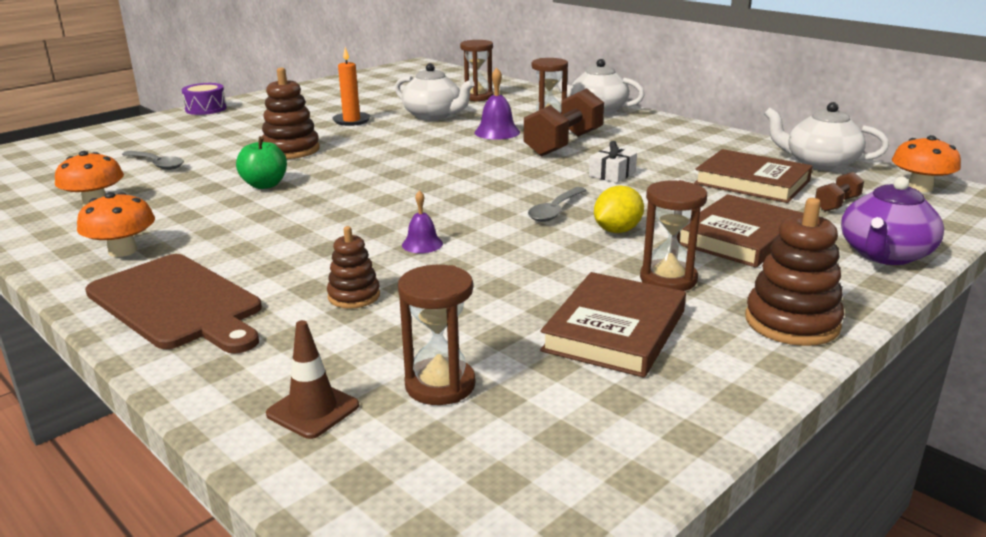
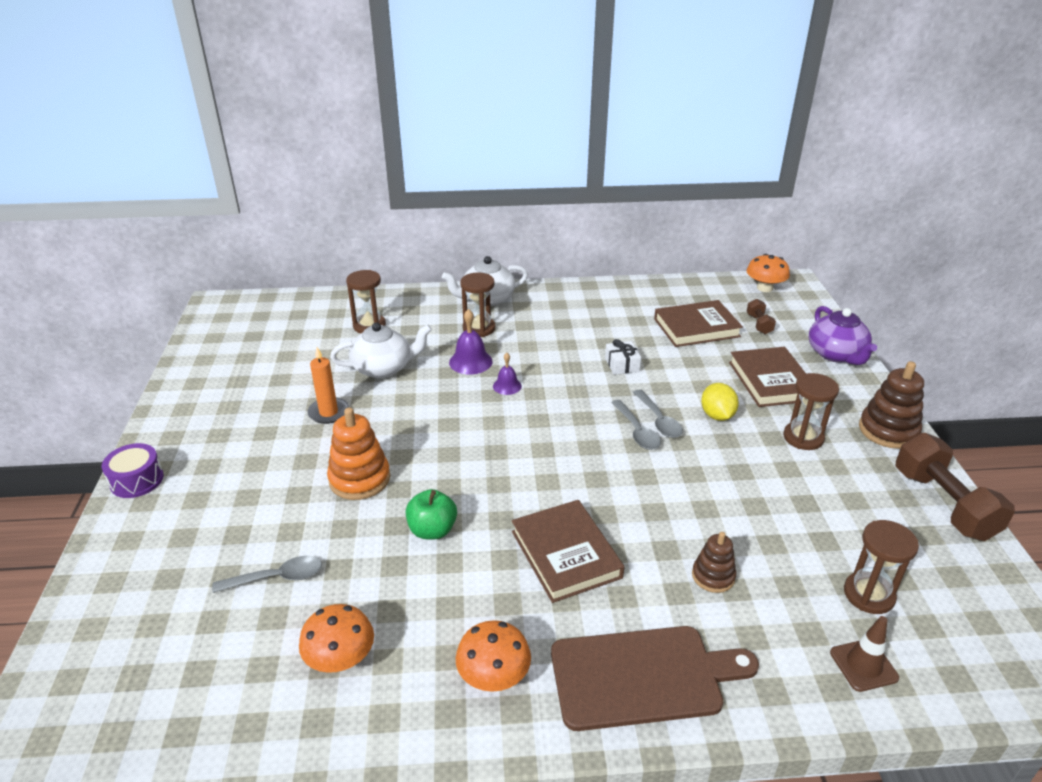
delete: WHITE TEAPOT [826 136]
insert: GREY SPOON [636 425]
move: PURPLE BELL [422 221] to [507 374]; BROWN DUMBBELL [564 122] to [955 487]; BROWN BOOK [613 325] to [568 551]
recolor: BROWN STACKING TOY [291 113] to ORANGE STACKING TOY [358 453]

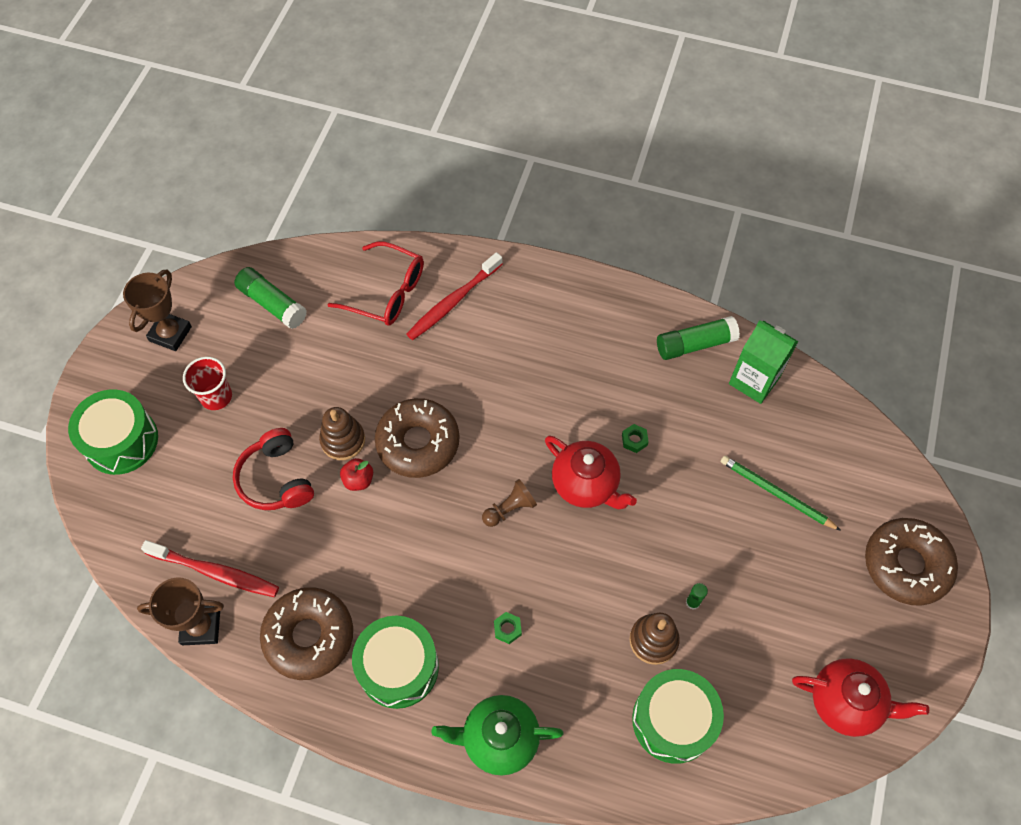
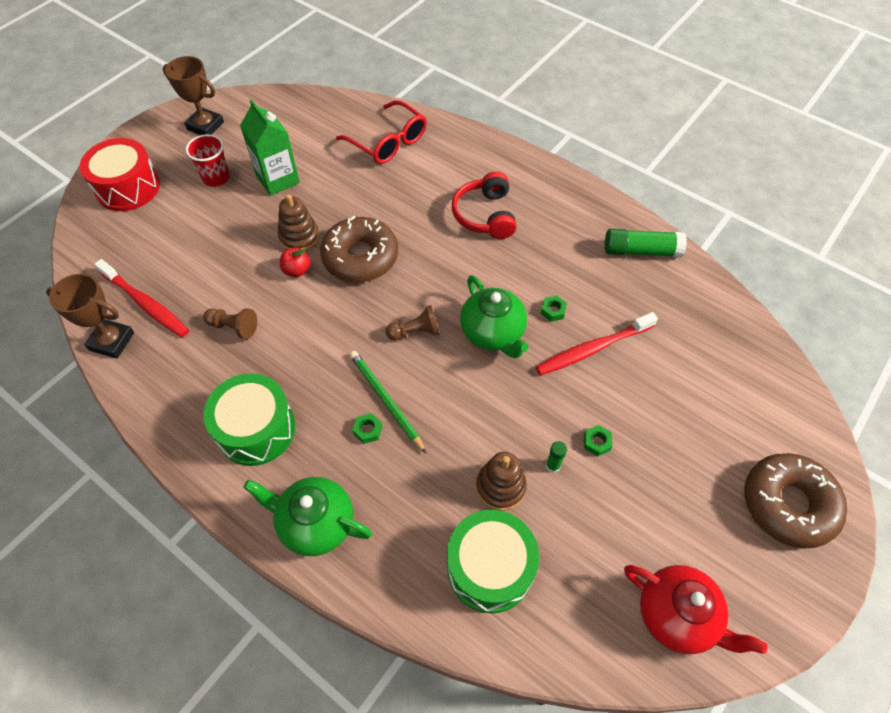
delete: GREEN GLUE STICK [270 298]; BROWN DONUT [306 633]
insert: BROWN PAWN [230 323]; GREEN NUT [598 441]
move: RED HEADPHONES [273 469] to [484 205]; RED TOOTHBRUSH [454 296] to [597 344]; GREEN PENCIL [781 493] to [388 402]; GREEN CARTON [764 362] to [270 147]
recolor: GREEN DRUM [113 432] to RED DRUM [120 174]; RED TEAPOT [591 472] to GREEN TEAPOT [494 316]
rotate: BROWN TROPHY [157 310] = [193 95] 75 degrees clockwise

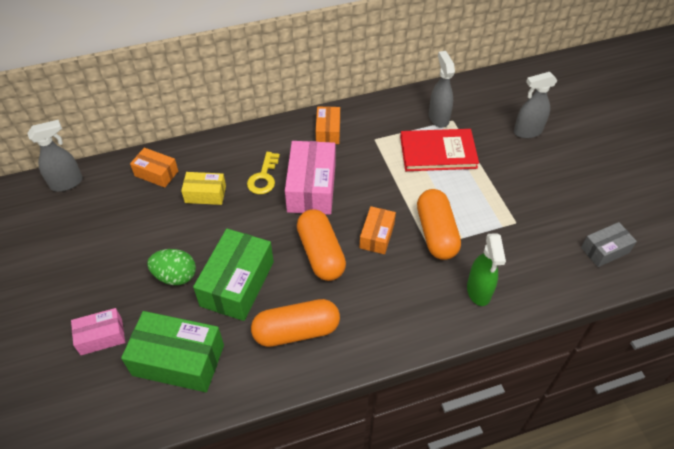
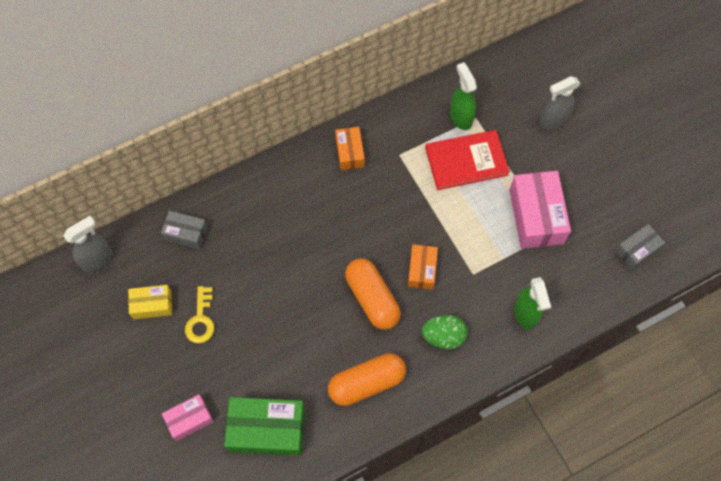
delete: GREEN BOX [233 275]; ORANGE CAPSULE [439 224]
move: GREEN EGG [171 267] to [445 332]; YELLOW BOX [203 188] to [150 302]; YELLOW KEY [263 173] to [199 315]; PINK BOX [310 178] to [540 210]
recolor: ORANGE BOX [154 168] to GREY BOX [184 230]; GREY SPRAY BOTTLE [442 89] to GREEN SPRAY BOTTLE [463 96]

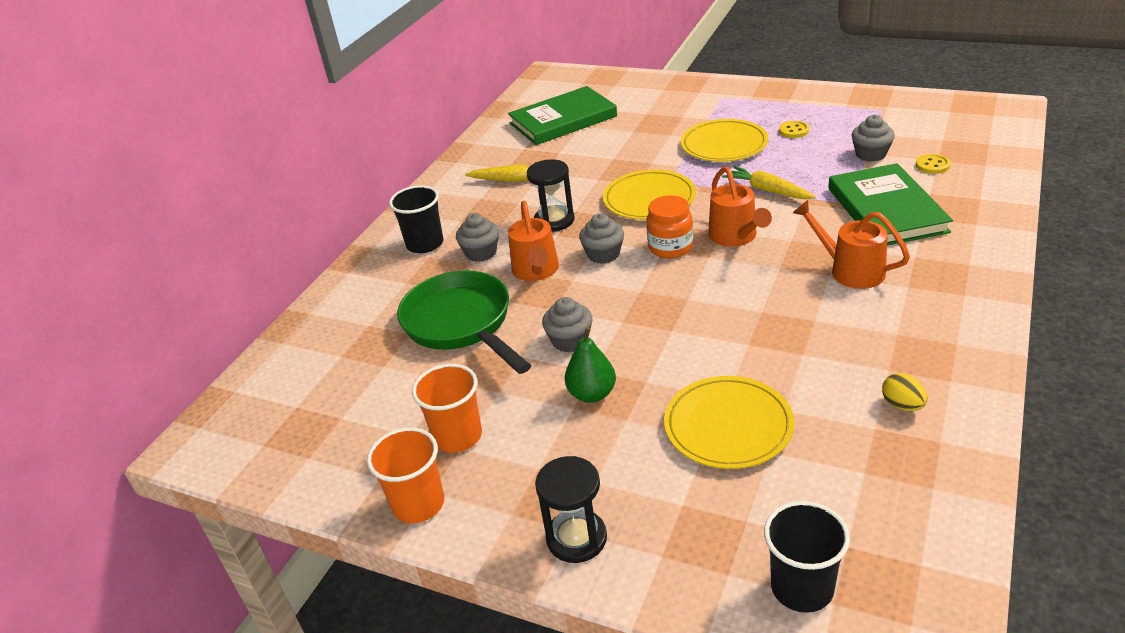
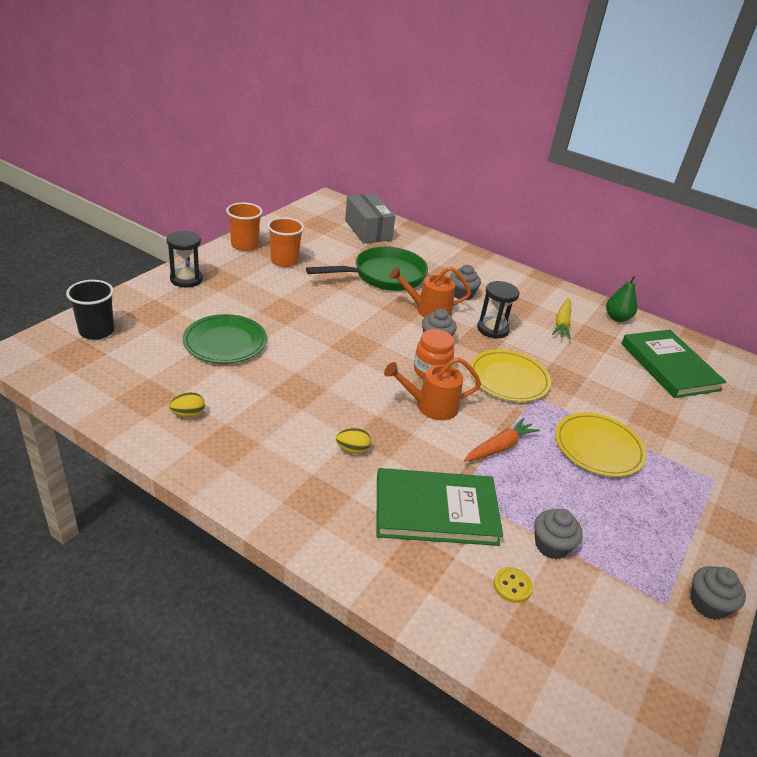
delete: BLACK CUP [416 219]; YELLOW BUTTON [794 129]
insert: GREY BOX [370 219]
move: GREY CUPCAKE [567 325] to [718 593]; GREEN PEAR [590 365] to [621 299]
replace: ORANGE WATERING CAN [851 244] to YELLOW EGG [353 440]
recolor: YELLOW PLATE [729 422] to GREEN PLATE [225 338]; YELLOW CARROT [769 182] to ORANGE CARROT [502 440]

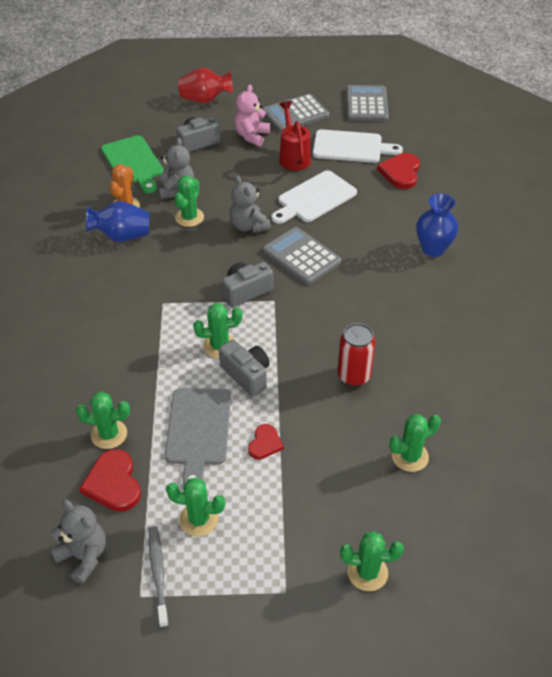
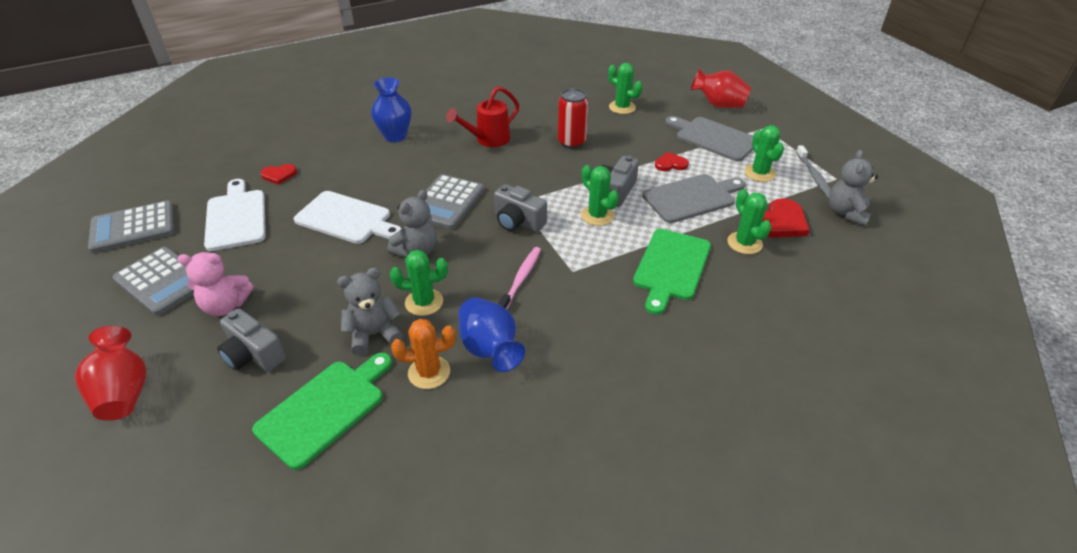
insert: PINK TOOTHBRUSH [519 278]; GREEN CUTTING BOARD [672 272]; GREY CUTTING BOARD [709 138]
move: RED WATERING CAN [295 136] to [482 116]
replace: GREEN CACTUS [372 561] to RED VASE [721 88]
rotate: GREY TOOTHBRUSH [158 577] = [813 172] 60 degrees counterclockwise
resize: RED HEART [398 171] = [278 174] x0.61

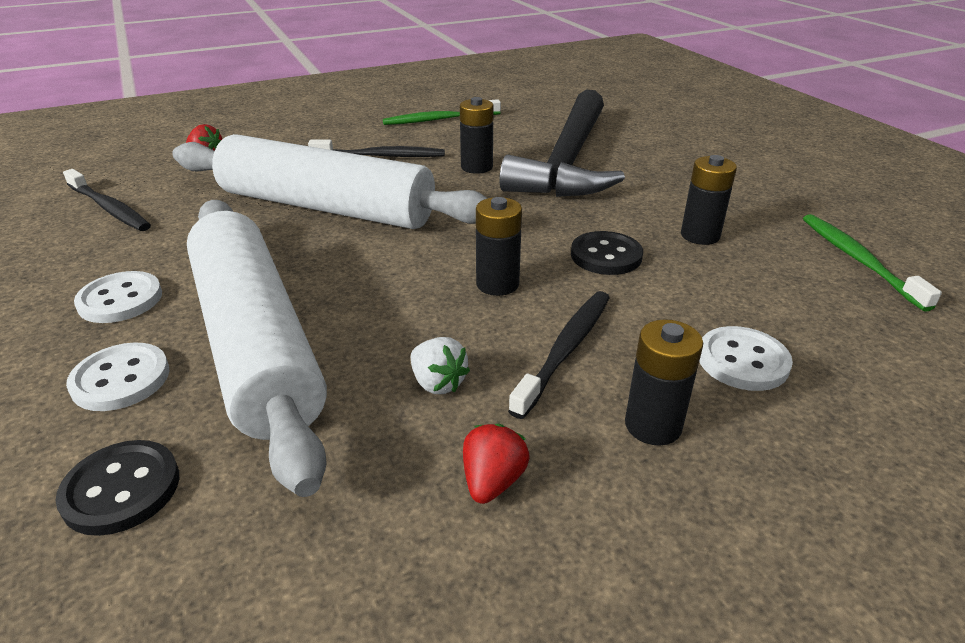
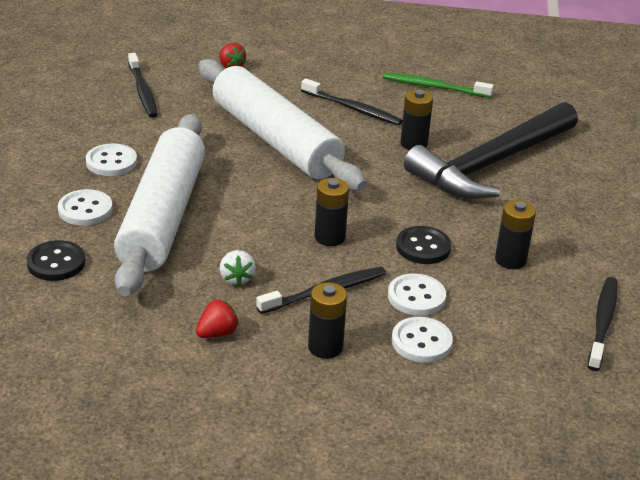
insert: WHITE BUTTON [417 294]
recolor: GREEN TOOTHBRUSH [872 263] to BLACK TOOTHBRUSH [602 324]

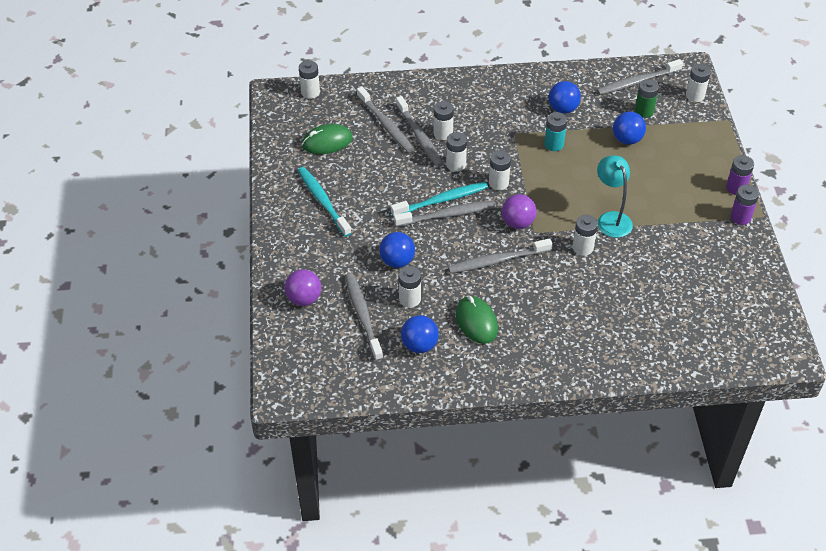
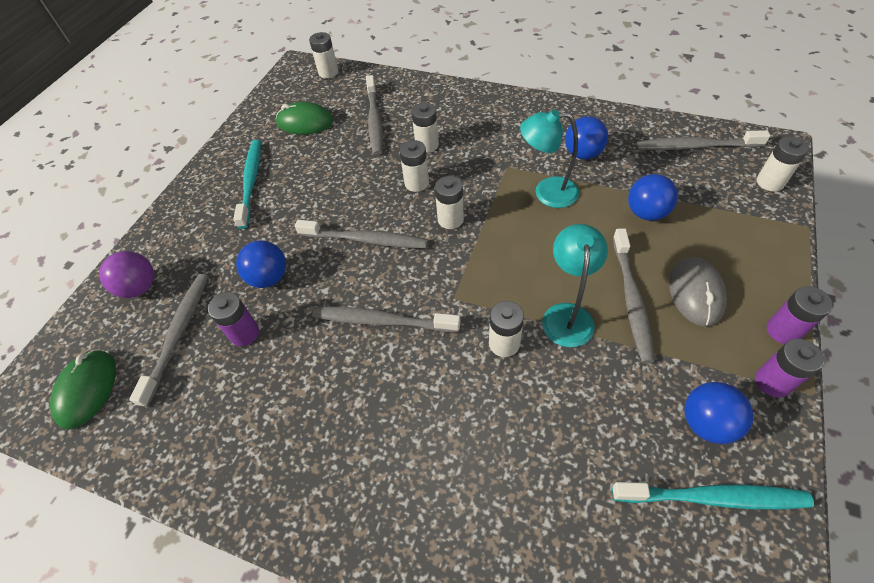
delete: PURPLE BALL [519 211]; GREEN BATTERY [647 98]
insert: GREY MOUSE [698 292]
move: TURQUOISE TOOTHBRUSH [439 199] to [713 495]; GREY TOOTHBRUSH [419 131] to [634 295]; BLUE BALL [420 334] to [718 413]; GREEN MOUSE [477 320] to [83 389]
replace: TURQUOISE BATTERY [555 131] to TURQUOISE LAMP [549 158]
recolor: WHITE BATTERY [410 287] to PURPLE BATTERY [233 319]

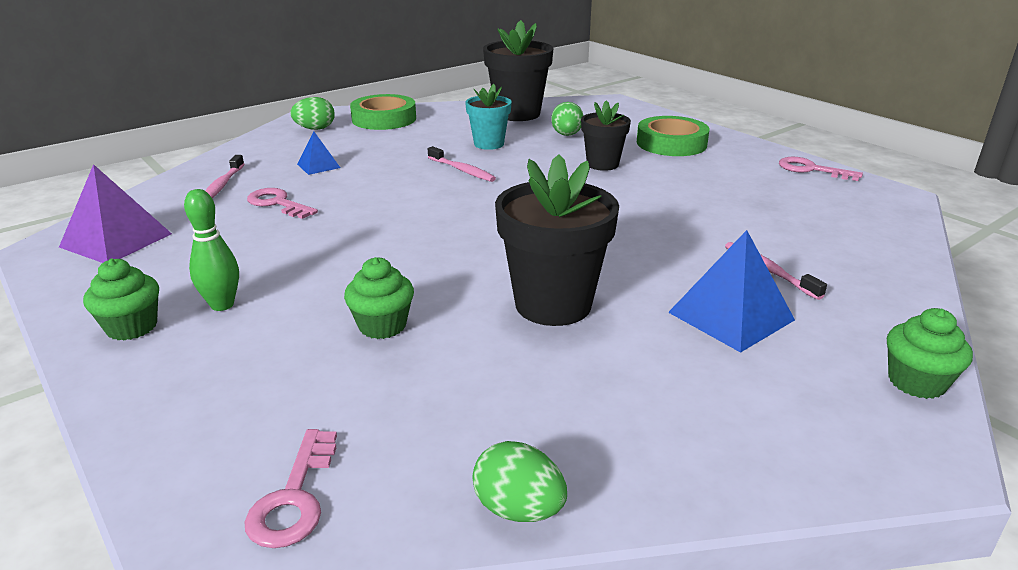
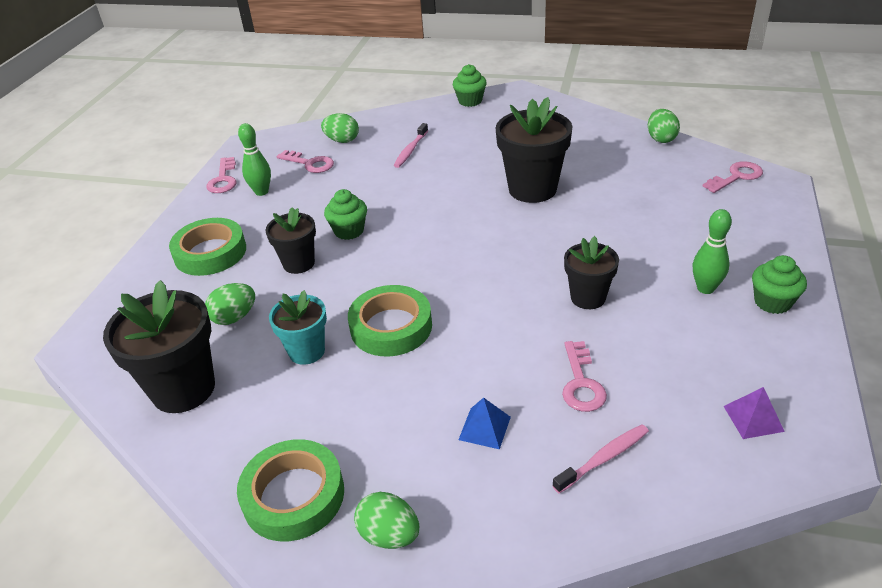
delete: BLUE PYRAMID [731 291]
insert: GREEN BOWLING PIN [254 159]; PINK KEY [305 161]; GREEN EGG [340 128]; BLACK FLOWER POT [591 272]
move: GREEN CUPCAKE [379 298] to [345 214]
replace: PINK TOOTHBRUSH [462 164] to GREEN TAPE [390 320]
resize: PURPLE PYRAMID [115 213] = [754 413] x0.55

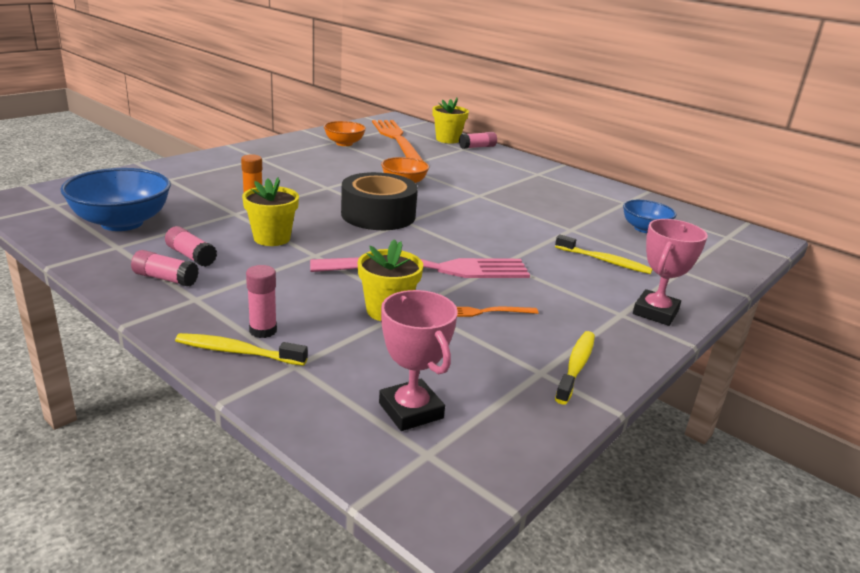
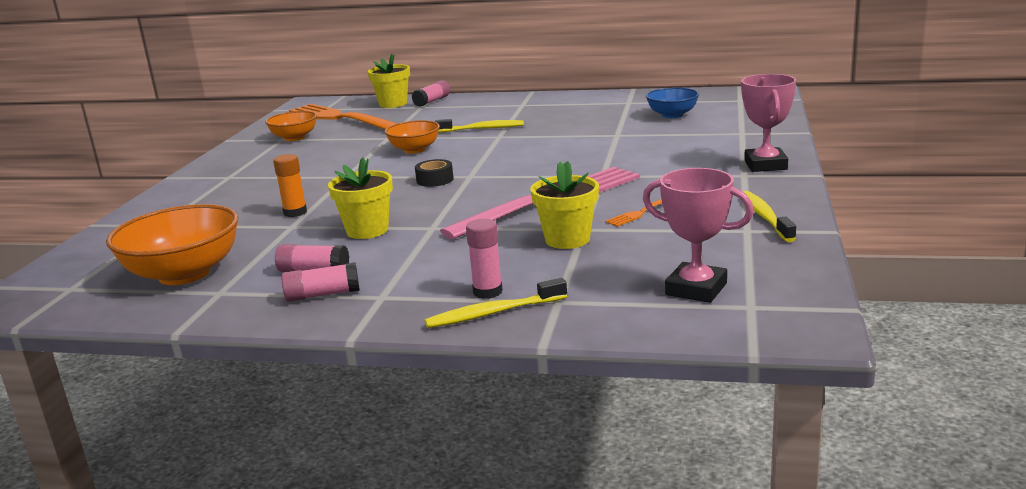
move: YELLOW TOOTHBRUSH [603 254] to [479 126]
recolor: BLUE BOWL [115 199] to ORANGE BOWL [172 244]
resize: BLACK TAPE [379 201] = [434 173] x0.44

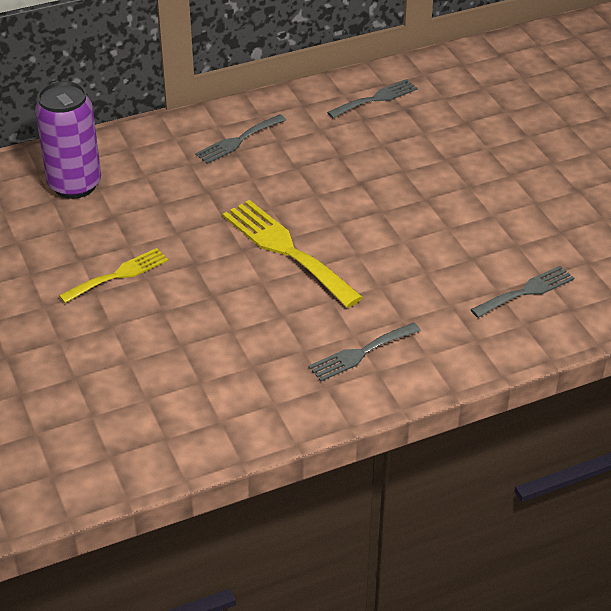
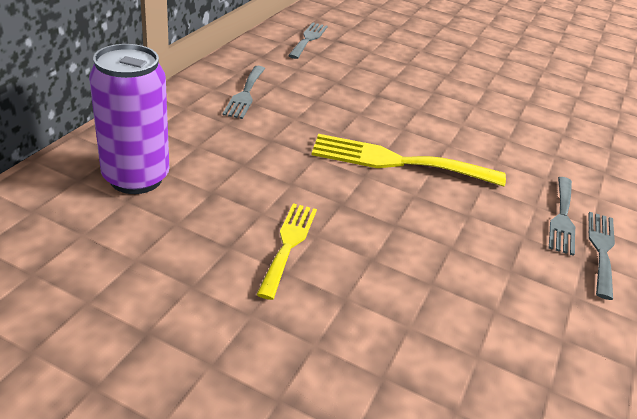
move: GREY FORK [522 292] to [602 256]

